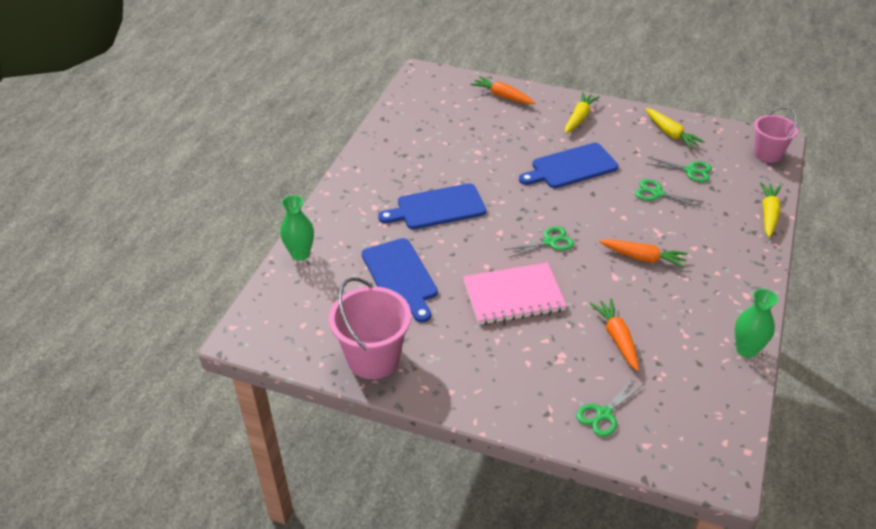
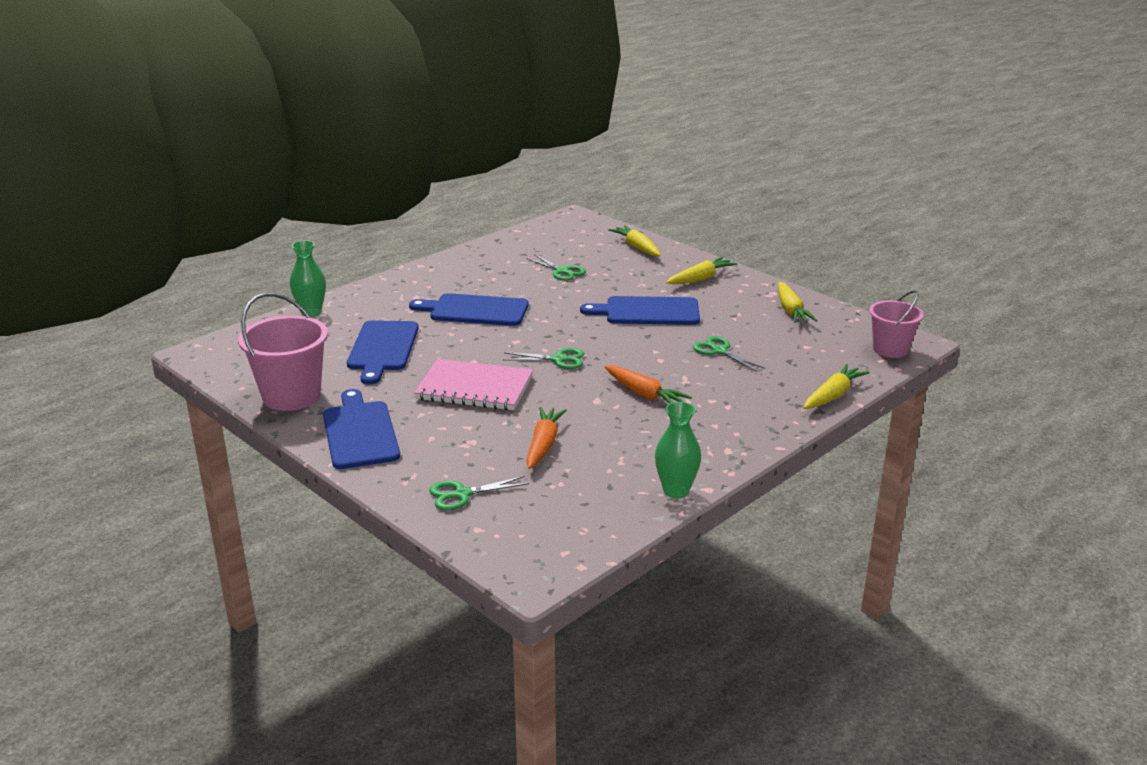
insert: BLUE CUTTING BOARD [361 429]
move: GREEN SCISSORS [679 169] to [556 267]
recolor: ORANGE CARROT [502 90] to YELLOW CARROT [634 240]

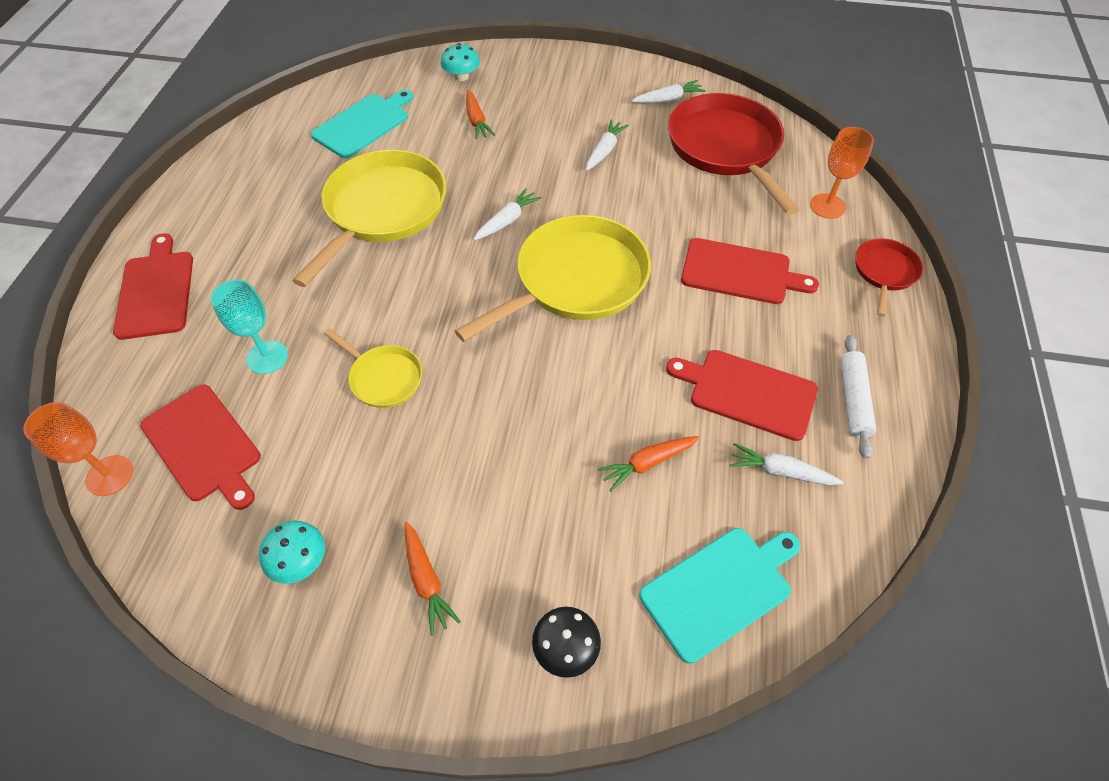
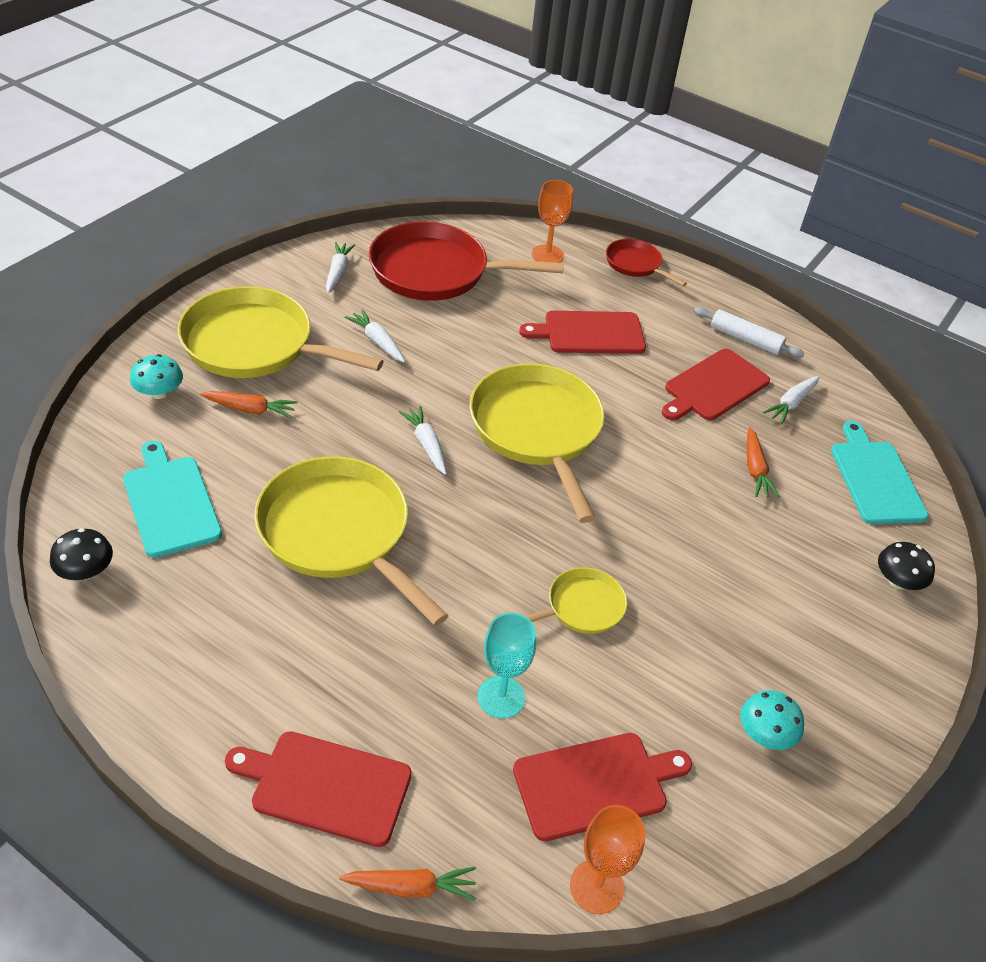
insert: BLACK MUSHROOM [81 554]; YELLOW PAN [281 332]
move: ORANGE CARROT [433 579] to [407 884]
rotate: RED CUTTING BOARD [750 271] = [582 332] 135 degrees counterclockwise

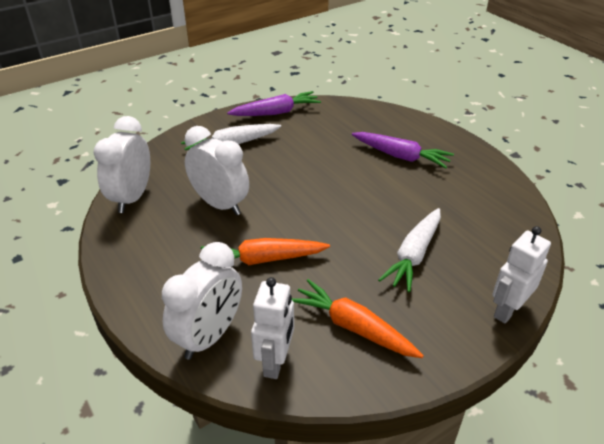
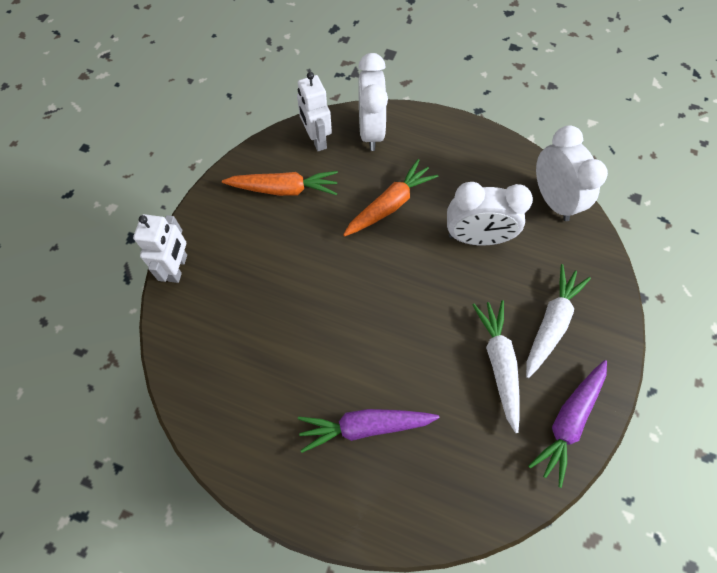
move: WHITE CARROT [409 250] to [496 366]

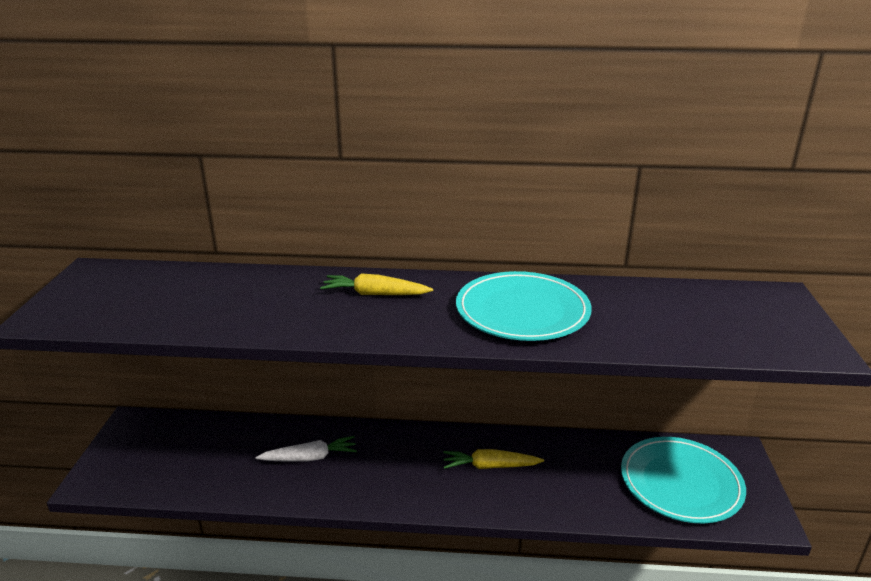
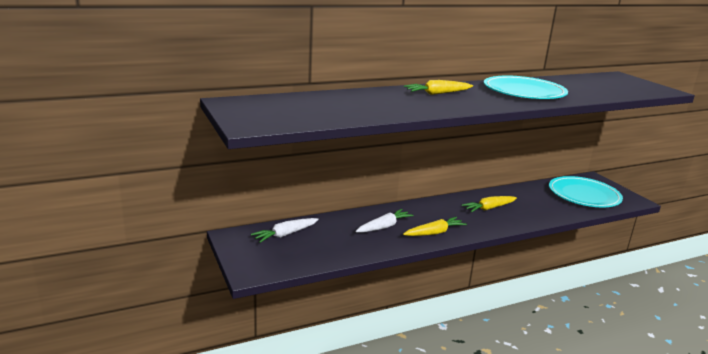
insert: WHITE CARROT [285 230]; YELLOW CARROT [435 226]

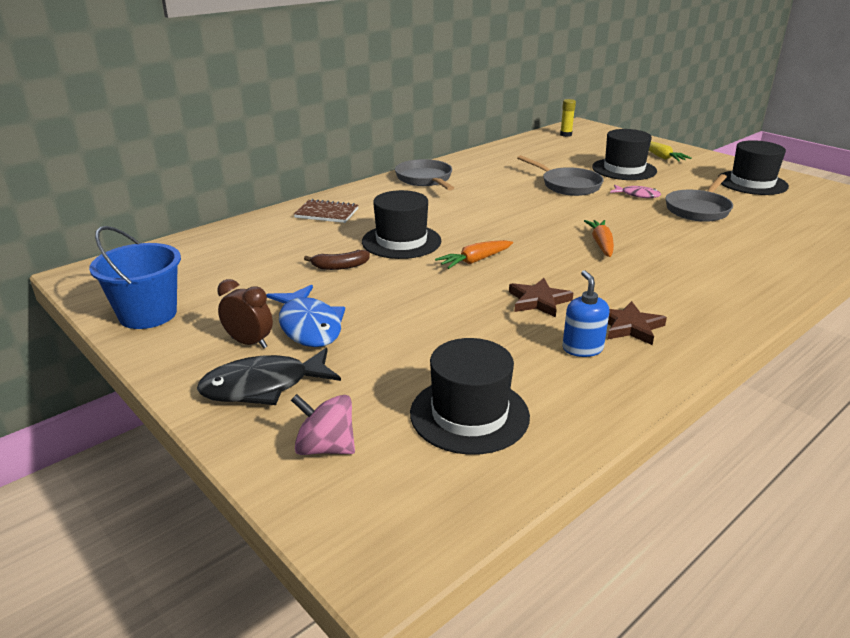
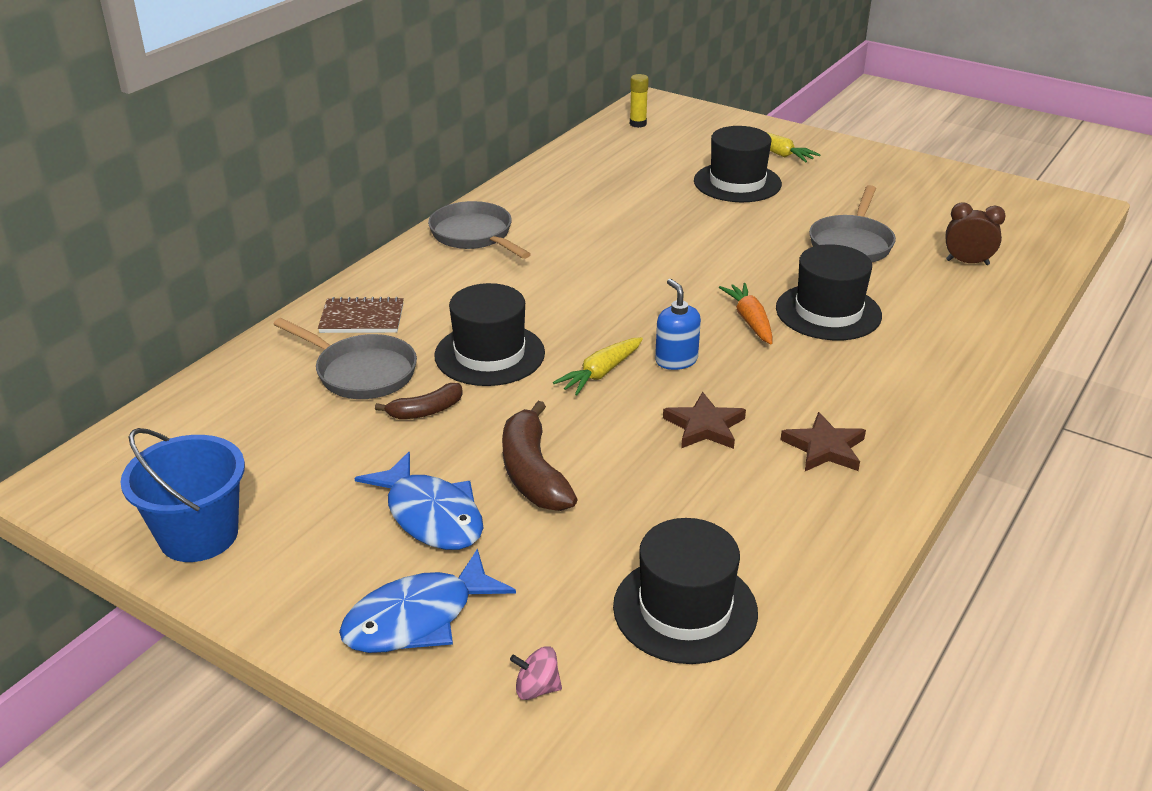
delete: PINK FISH [635 191]
insert: BROWN BANANA [540 456]
move: BROWN CLOCK [245 314] to [975 233]; GREY PAN [560 175] to [345 358]; BLUE SOAP DISPENSER [585 313] to [678 324]; BLACK HAT [754 167] to [829 292]
recolor: BLACK FISH [269 376] to BLUE FISH [427 601]; ORANGE CARROT [474 254] to YELLOW CARROT [598 366]
resize: PINK SPINNING TOP [323 424] = [536 673] x0.64

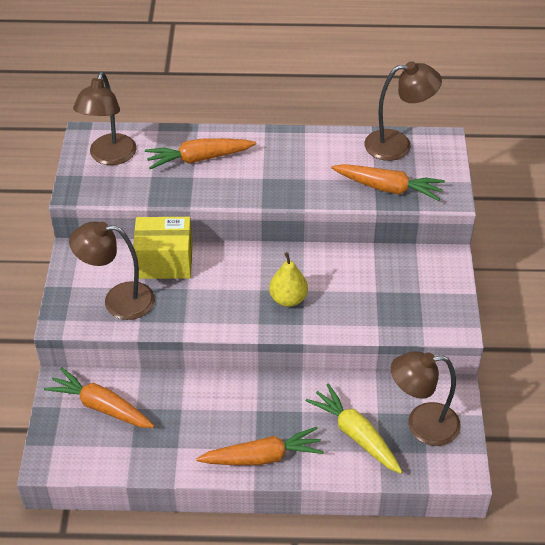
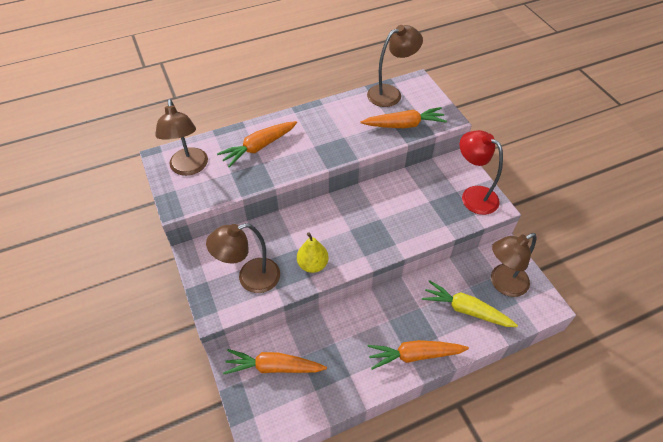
delete: YELLOW BOX [163 248]
insert: RED LAMP [481 172]
move: YELLOW PEAR [288 279] to [313 252]
rotate: ORANGE CARROT [260 446] = [418 355] 150 degrees counterclockwise

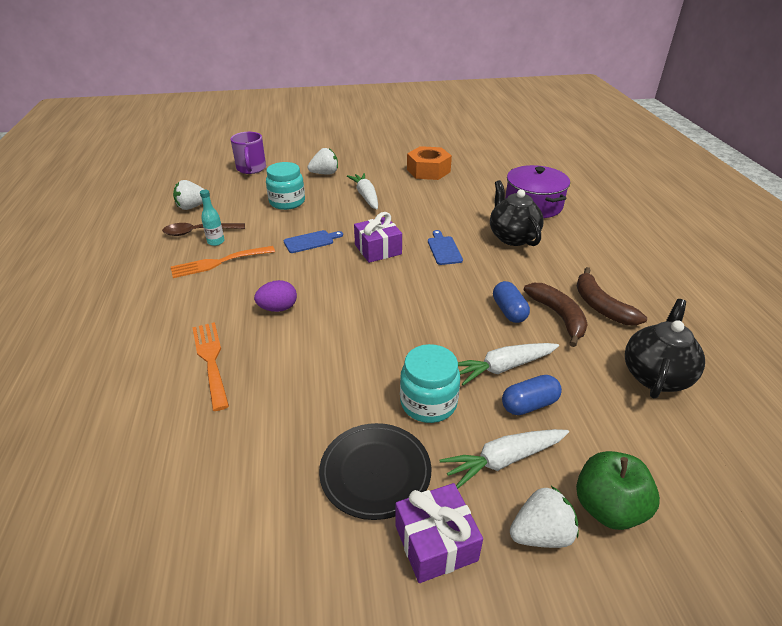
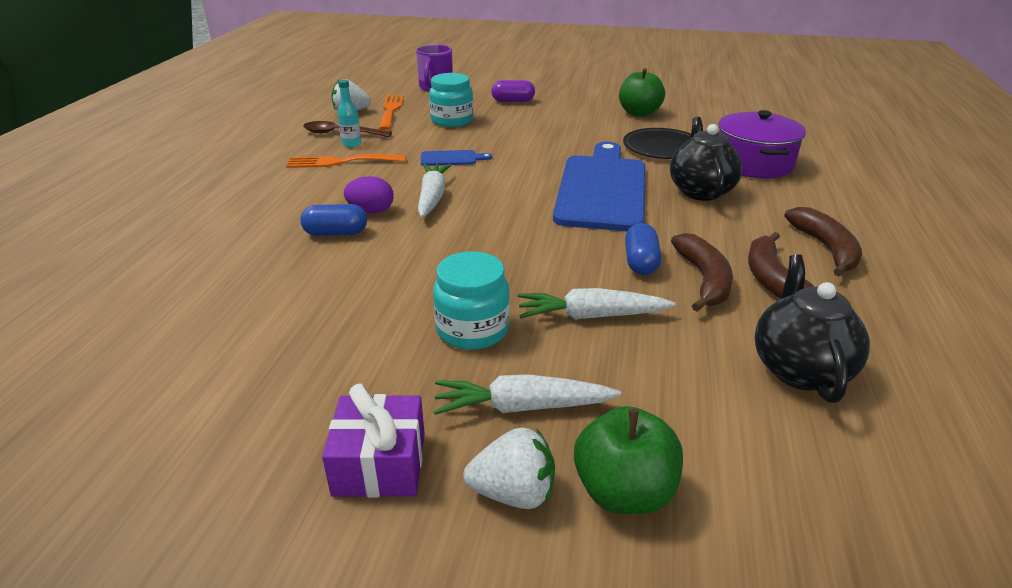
delete: PURPLE GIFT [378 237]
insert: BROWN BANANA [823 241]
move: ORANGE FORK [210 366] to [391 112]; BLACK PLATE [375 471] to [657 143]; WHITE CARROT [362 191] to [434 190]; BLUE CAPSULE [532 395] to [333 220]
replace: WHITE STRAWBERRY [322 161] to PURPLE CAPSULE [513 91]; ORANGE NUT [429 163] to GREEN APPLE [642 92]
rotate: BLACK TEAPOT [665 348] = [812 328] 45 degrees counterclockwise
resize: BLUE CUTTING BOARD [445 247] = [599 186] x2.48

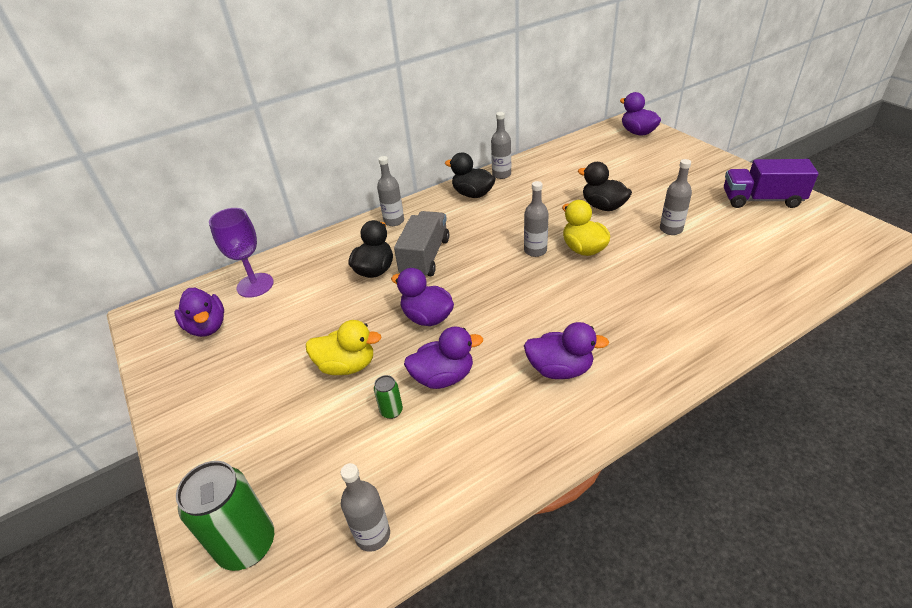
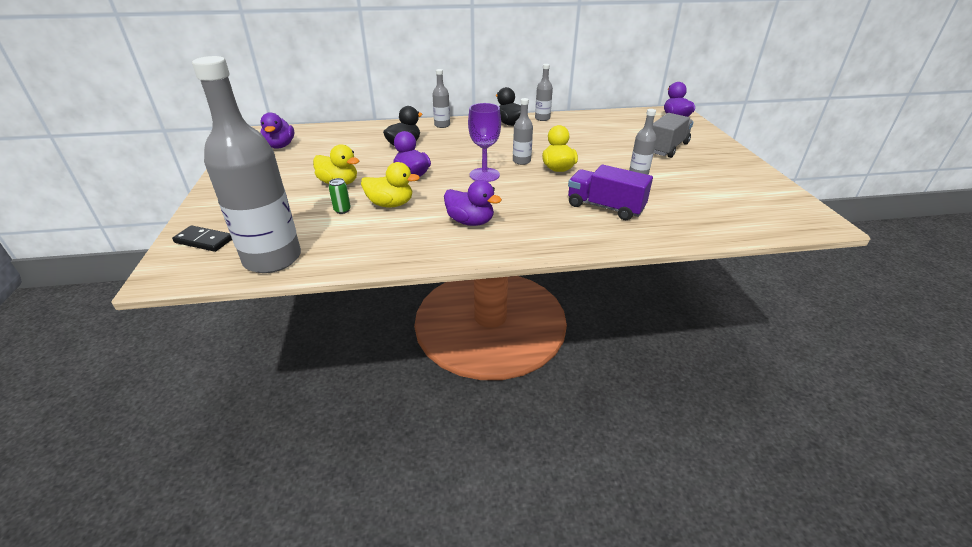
delete: BLACK DUCK [605 186]
move: PURPLE GOBLET [241 253] to [484 142]; GREY TRUCK [421 243] to [673 135]; PURPLE TRUCK [771 183] to [610 192]
replace: GREEN CAN [225 516] to BLACK DOMINO [202 238]
recolor: PURPLE DUCK [443 358] to YELLOW DUCK [390 184]
resize: GREY BOTTLE [365 507] = [246 164] x2.23

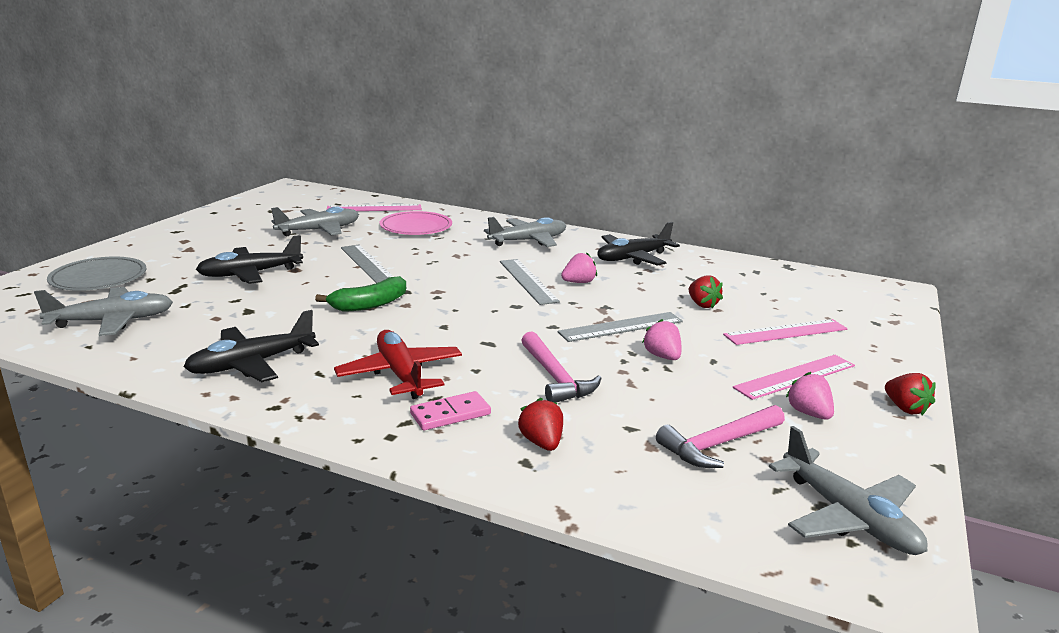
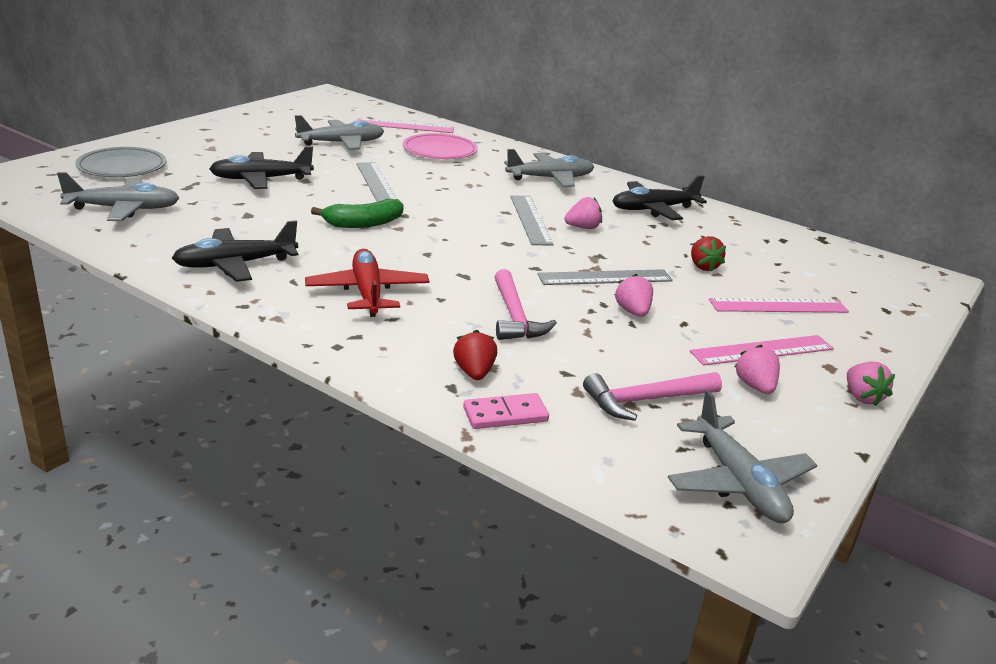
move: PINK DOMINO [450 410] to [506 411]
recolor: RED STRAWBERRY [910 394] to PINK STRAWBERRY [871 383]

